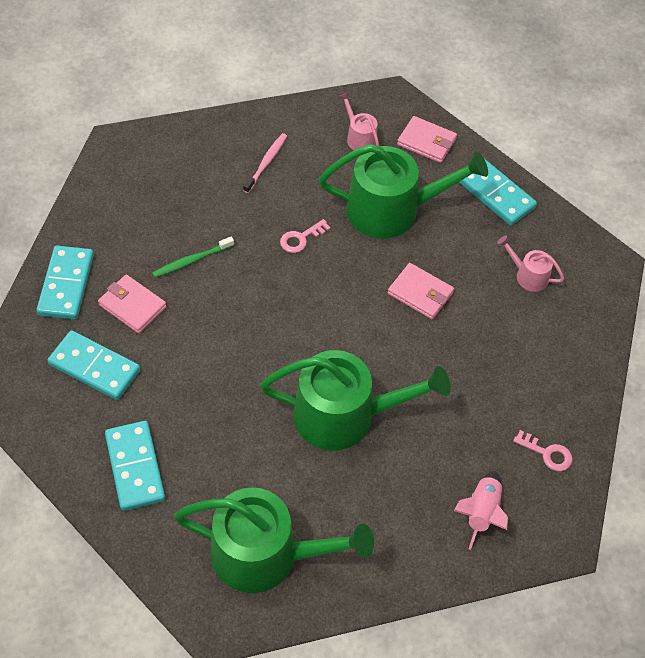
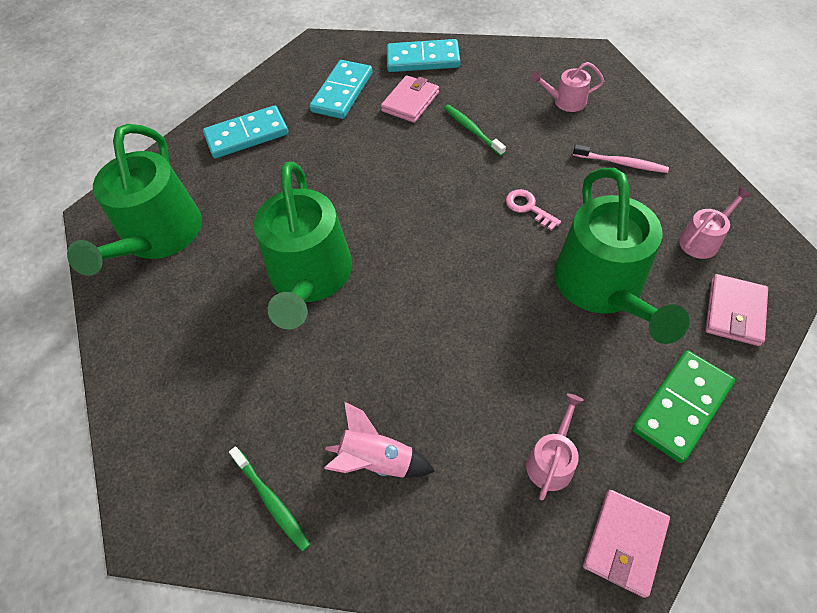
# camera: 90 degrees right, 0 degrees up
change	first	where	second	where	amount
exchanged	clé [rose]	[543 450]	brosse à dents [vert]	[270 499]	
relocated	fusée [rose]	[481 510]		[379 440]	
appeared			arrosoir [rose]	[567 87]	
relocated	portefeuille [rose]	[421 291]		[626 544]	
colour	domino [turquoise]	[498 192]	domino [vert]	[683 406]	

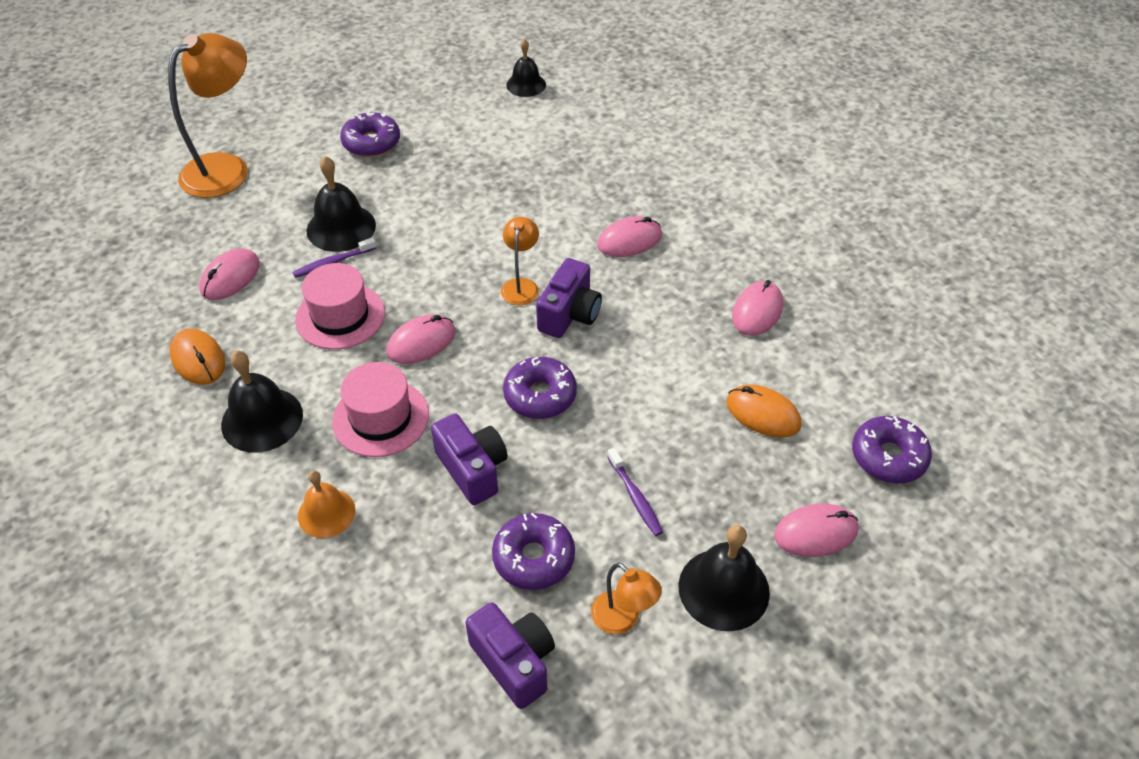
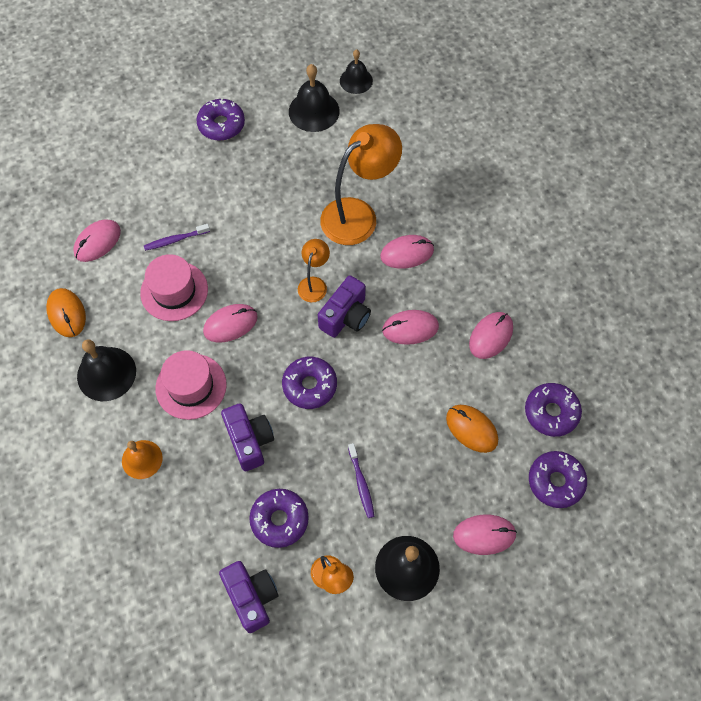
# camera: 10 degrees right, 15 degrees up
change	first	where	second	where	amount
relocated	cloche [noir]	[341 204]		[314 98]	
relocated	lampe [orange]	[208 115]		[361 184]	
appeared			souris [rose]	[410 327]	
appeared			beignet [violet]	[553 410]	

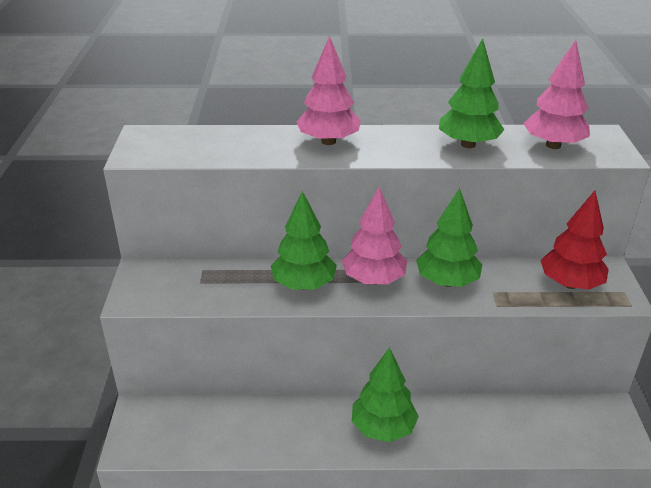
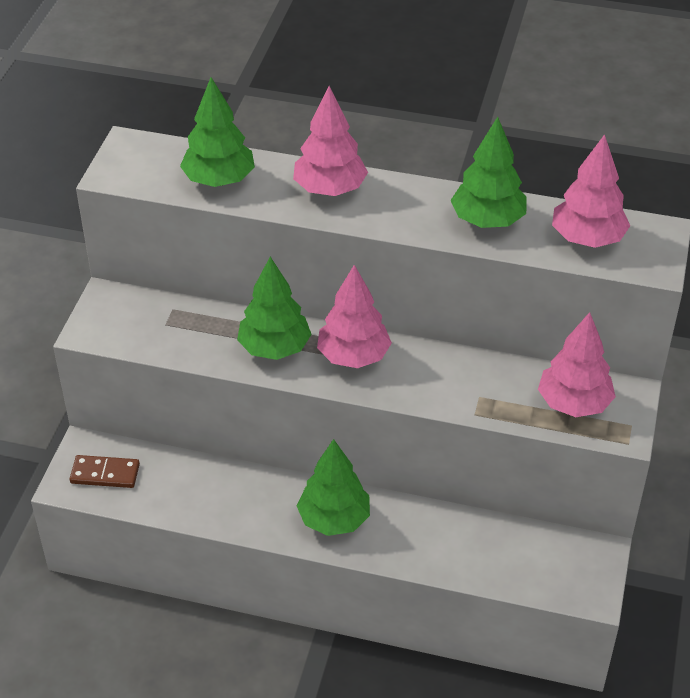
# camera: 15 degrees right, 10 degrees up
change	first	where	second	where	amount
appeared			domino [marron]	[104 471]	
relocated	arbre [vert]	[449 237]		[217 132]	
colour	arbre [rouge]	[575 240]	arbre [rose]	[577 364]	

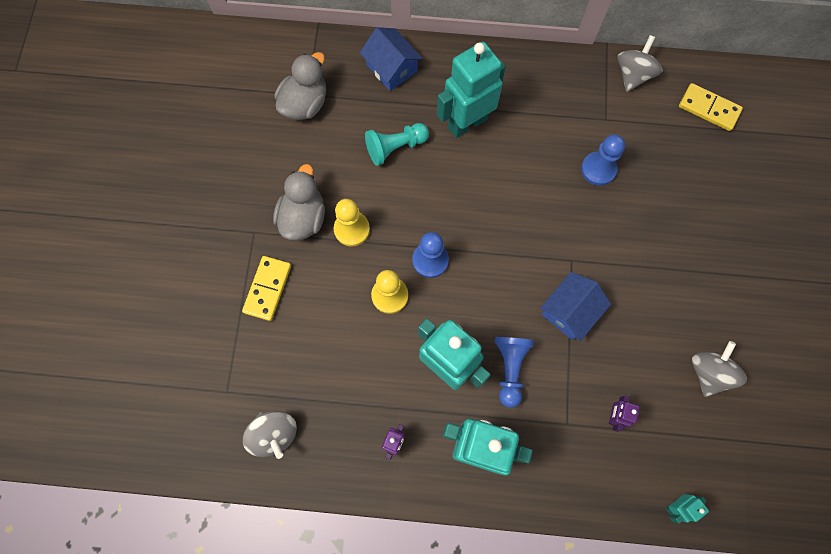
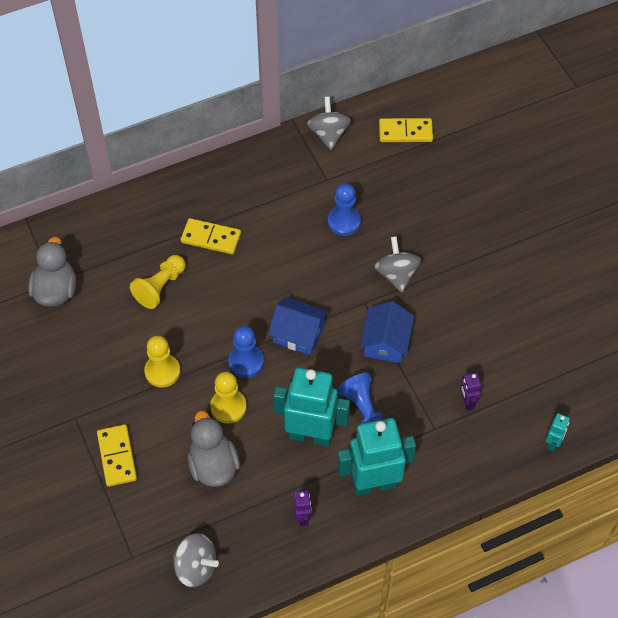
# camera: 30 degrees left, 15 degrees down
change	first	where	second	where	amount
colour	pion [turquoise]	[397 144]	pion [jaune]	[158 282]	
exchanged	robot [turquoise]	[471 90]	domino [jaune]	[211 236]	
relocated	canard [gris]	[299 202]		[214 449]	
relocated	maison [bleu]	[391 59]		[298 326]	
relocated	toupie [gris]	[719 369]		[398 264]	

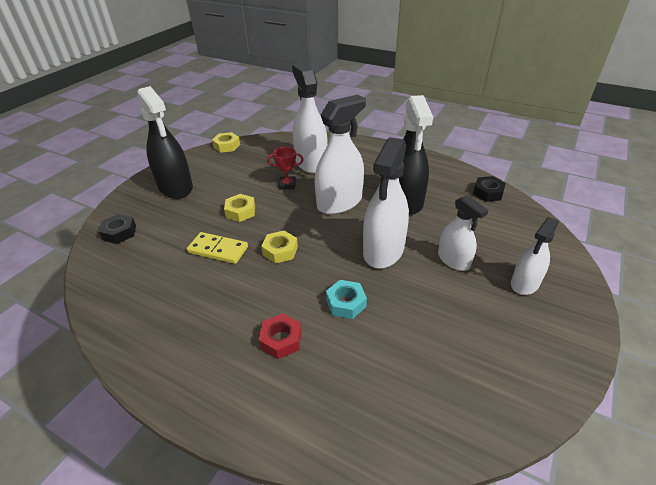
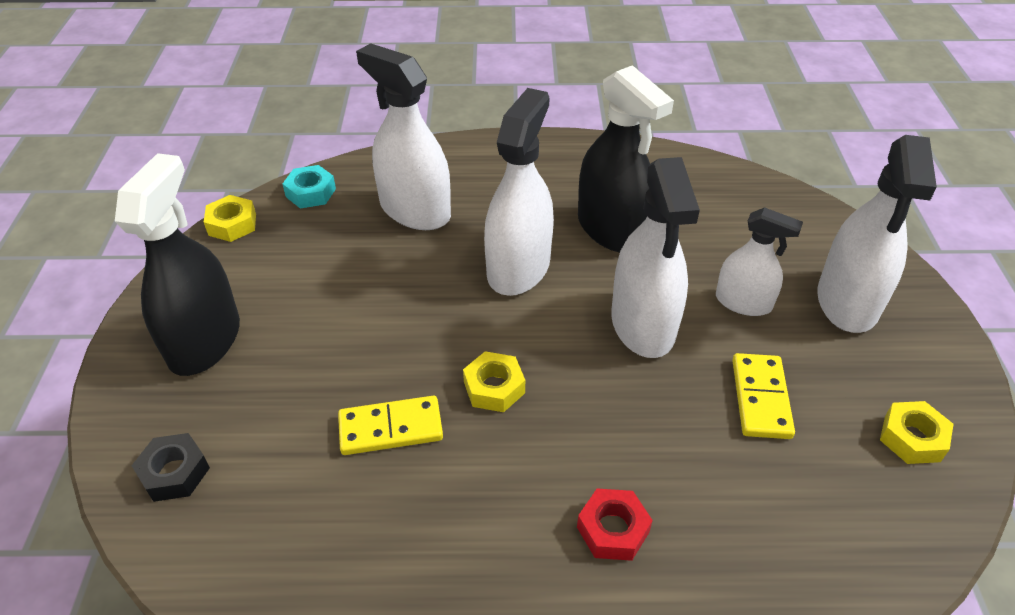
# camera: 30 degrees left, 5 degrees up
change	first	where	second	where	amount
spun	vaporisateur [noir]	[165 142]		[177 264]	105 degrees counterclockwise
relocated	écrou [turquoise]	[346 299]		[309 187]	
appeared			domino [jaune]	[763 396]	
size	vaporisateur [blanc]	[535 256]		[877 234]	x1.65
relocated	écrou [jaune]	[239 208]		[916 432]	
missing	trophée [rouge]	[285 168]			
missing	écrou [noir]	[489 189]			

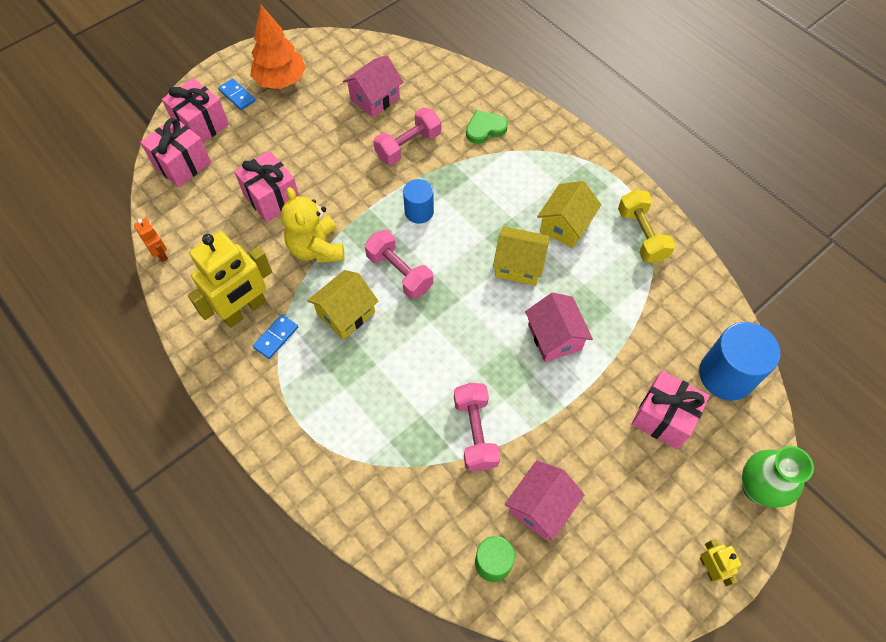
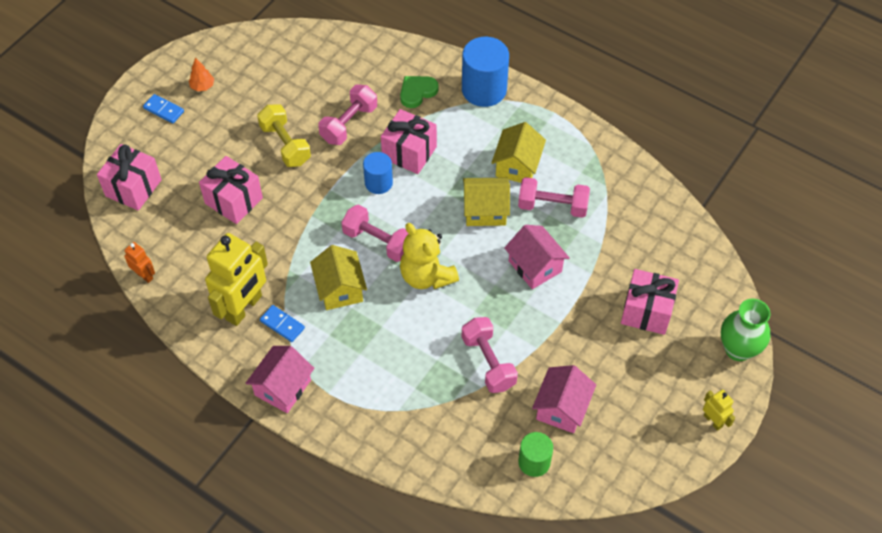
# camera: 15 degrees left, 5 degrees down
change	first	where	second	where	amount
size	arbre [orange]	[278 47]		[201 74]	x0.46
relocated	maison [rose]	[373 86]		[279 379]	
relocated	haltère [jaune]	[646 226]		[284 135]	
spun	domino [bleu]	[275 336]		[282 323]	75 degrees counterclockwise
spun	maison [jaune]	[342 305]		[338 277]	45 degrees counterclockwise
relocated	cadeau [rose]	[195 110]		[409 141]	
relocated	ours en peluche [jaune]	[312 225]		[429 256]	
relocated	cylindre [bleu]	[739 361]		[485 72]	
appeared			haltère [rose]	[554 197]	

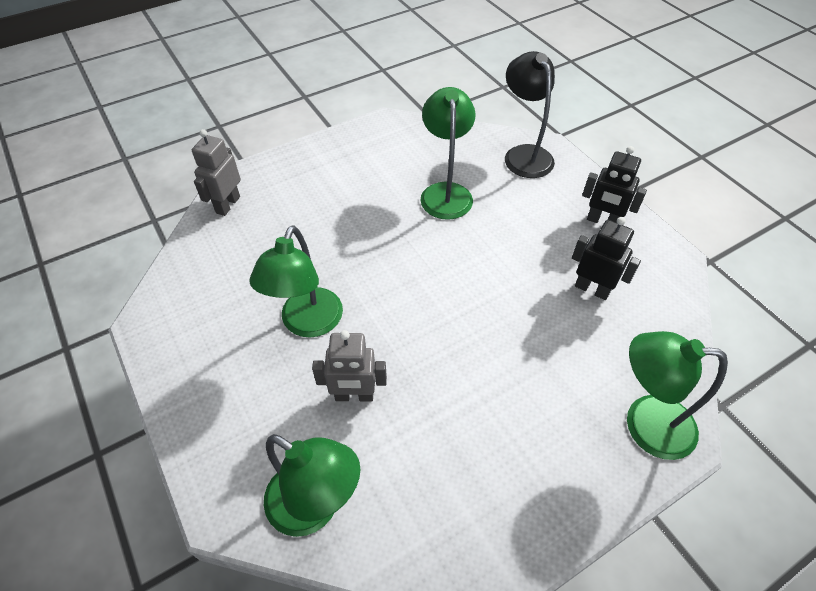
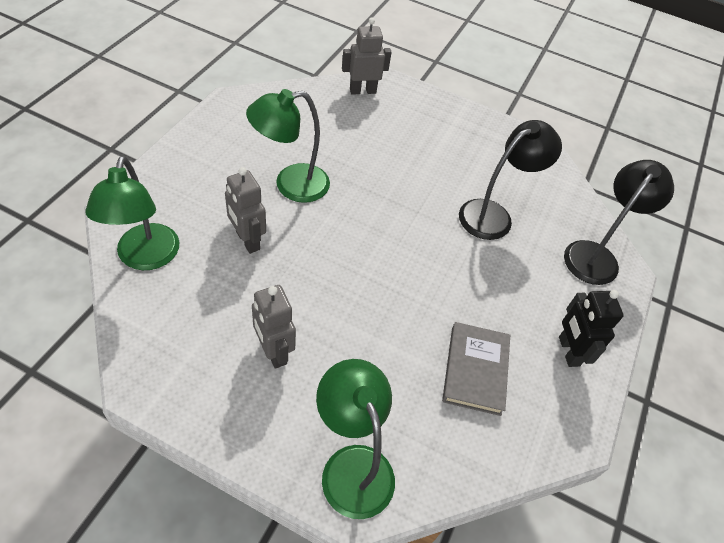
# camera: 50 degrees right, 0 degrees up
change	first	where	second	where	amount
appeared			robot [gris]	[274 327]	
exchanged	robot [noir]	[606 258]	livre [gris]	[476 369]	
colour	lampe [vert]	[448 153]	lampe [noir]	[510 180]	

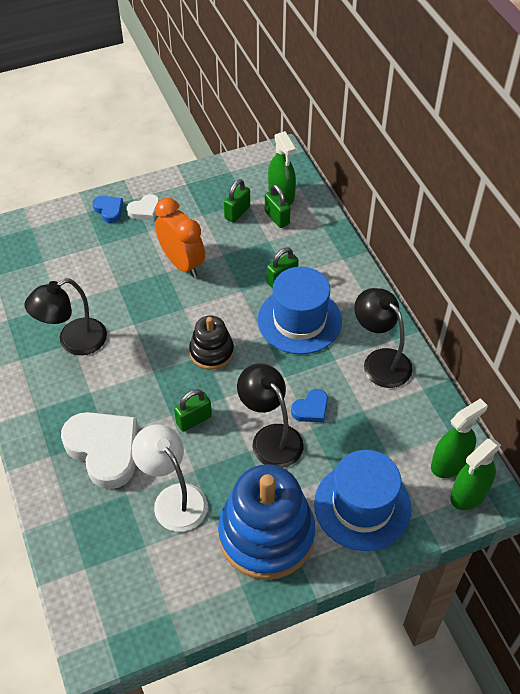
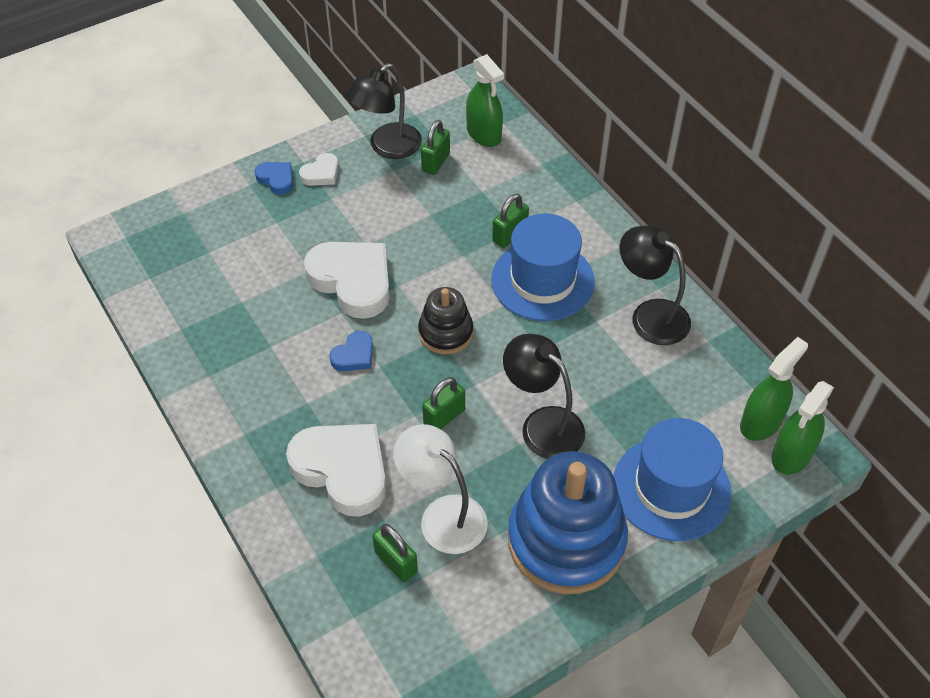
# camera: 10 degrees left, 0 degrees up
change	first	where	second	where	amount
appeared			cœur [blanc]	[347 280]	
relocated	cœur [bleu]	[309 405]		[351 351]	
relocated	lampe [noir]	[65 316]		[383 111]	
relocated	cadenas [vert]	[277 206]		[395 553]	
missing	réveil [orange]	[180 238]			

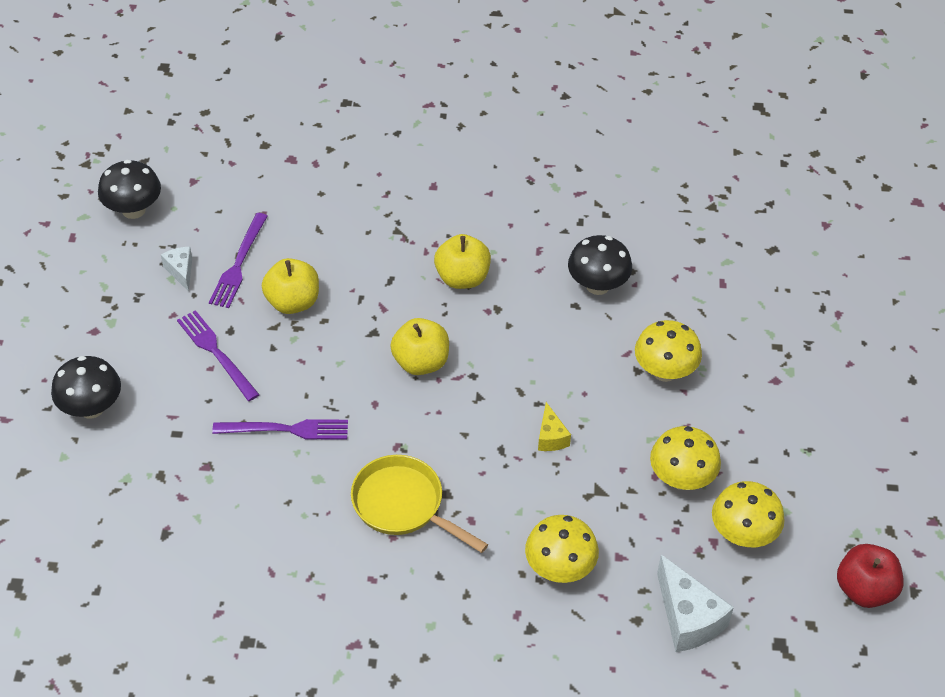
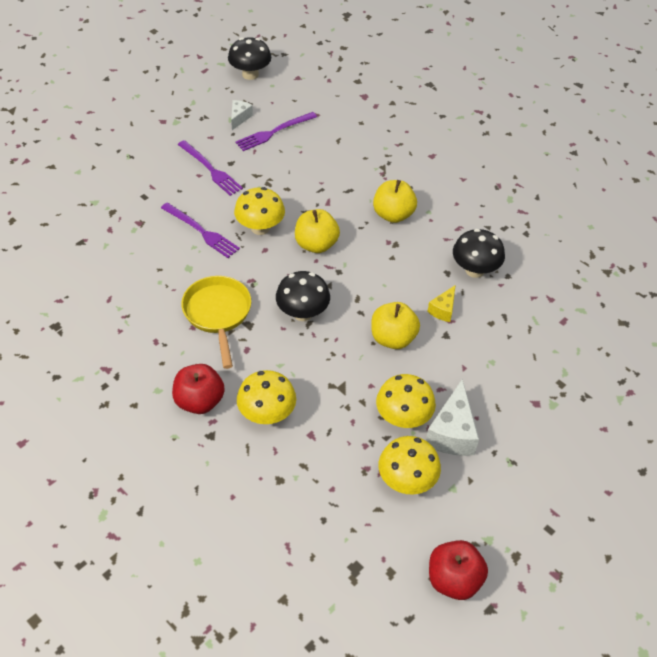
# camera: 40 degrees right, 0 degrees up
change	first	where	second	where	amount
appeared			pomme [rouge]	[198 389]	
spun	fourchette [violet]	[218 355]		[210 168]	135 degrees clockwise
relocated	champignon [jaune]	[668 351]		[259 211]	
relocated	champignon [noir]	[86 387]		[303 296]	
relocated	pomme [jaune]	[290 286]		[395 325]	
relocated	fromage [blanc]	[695 603]		[452 417]	
relocated	fromage [jaune]	[554 426]		[441 303]	

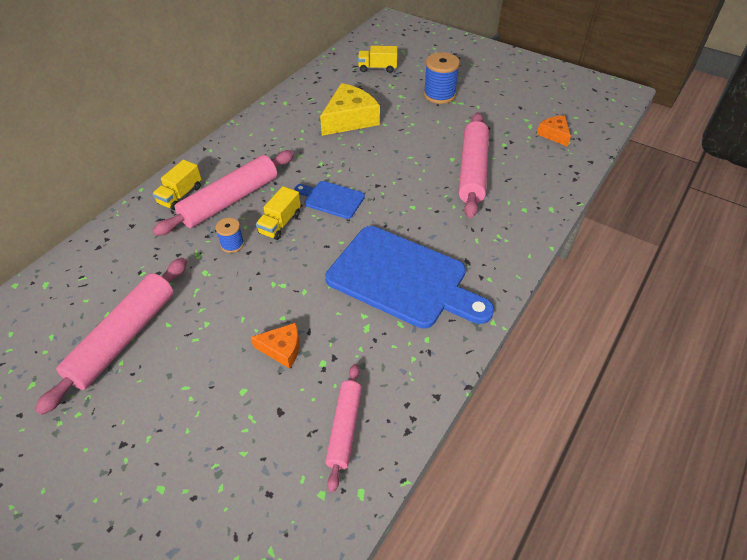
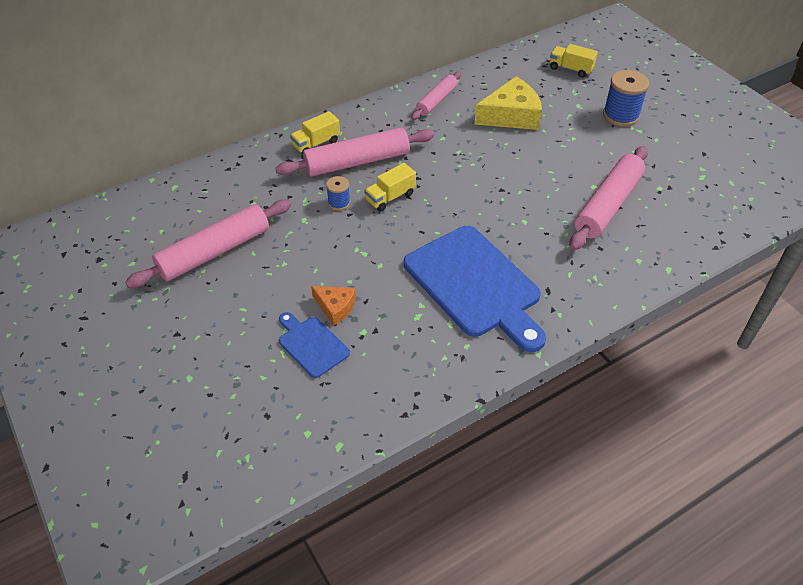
# camera: 25 degrees right, 0 degrees up
change	first	where	second	where	amount
relocated	planche à découper [bleu]	[330 200]		[314 345]	
relocated	rouleau à pâtisserie [rose]	[343 428]		[436 95]	
missing	fromage [orange]	[554 131]			

